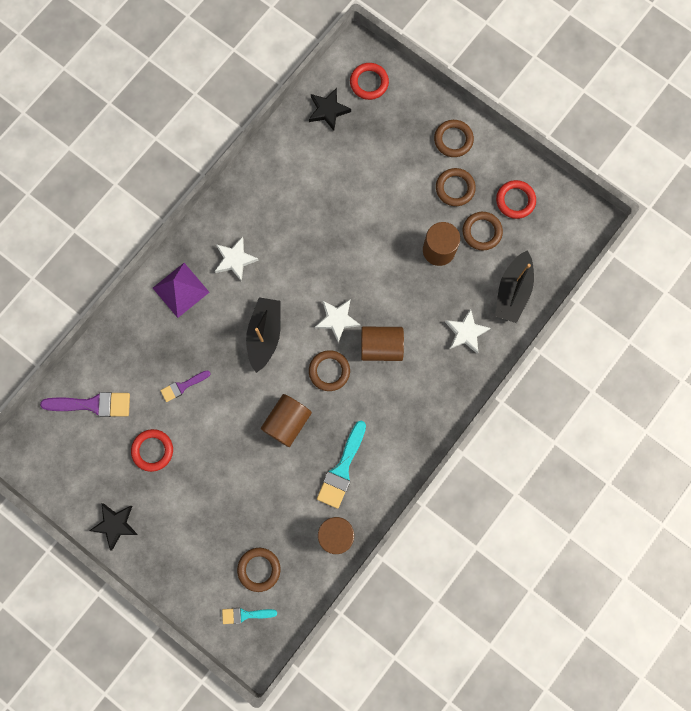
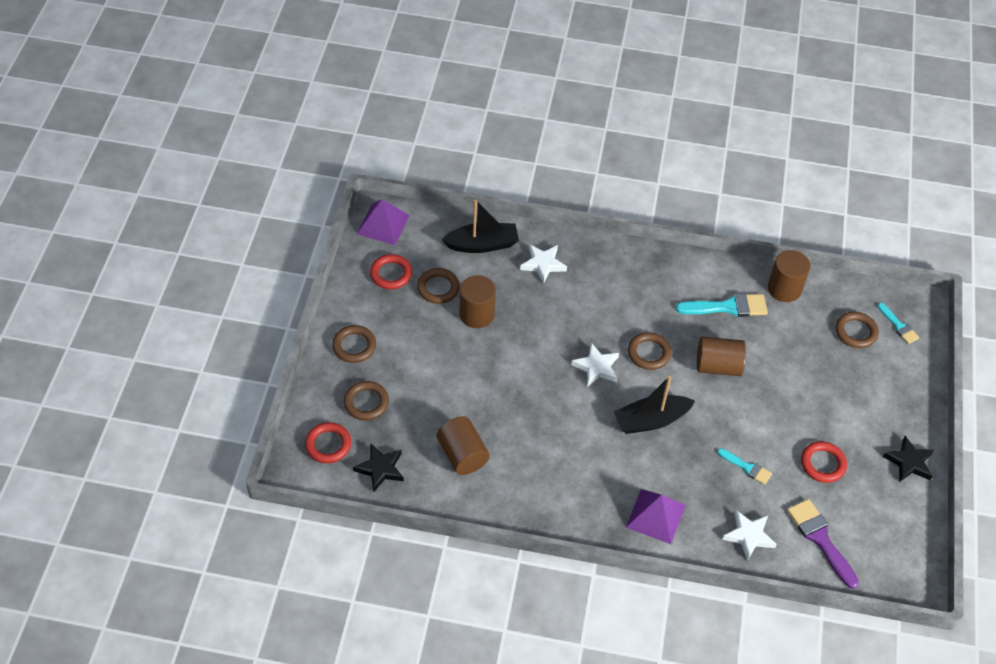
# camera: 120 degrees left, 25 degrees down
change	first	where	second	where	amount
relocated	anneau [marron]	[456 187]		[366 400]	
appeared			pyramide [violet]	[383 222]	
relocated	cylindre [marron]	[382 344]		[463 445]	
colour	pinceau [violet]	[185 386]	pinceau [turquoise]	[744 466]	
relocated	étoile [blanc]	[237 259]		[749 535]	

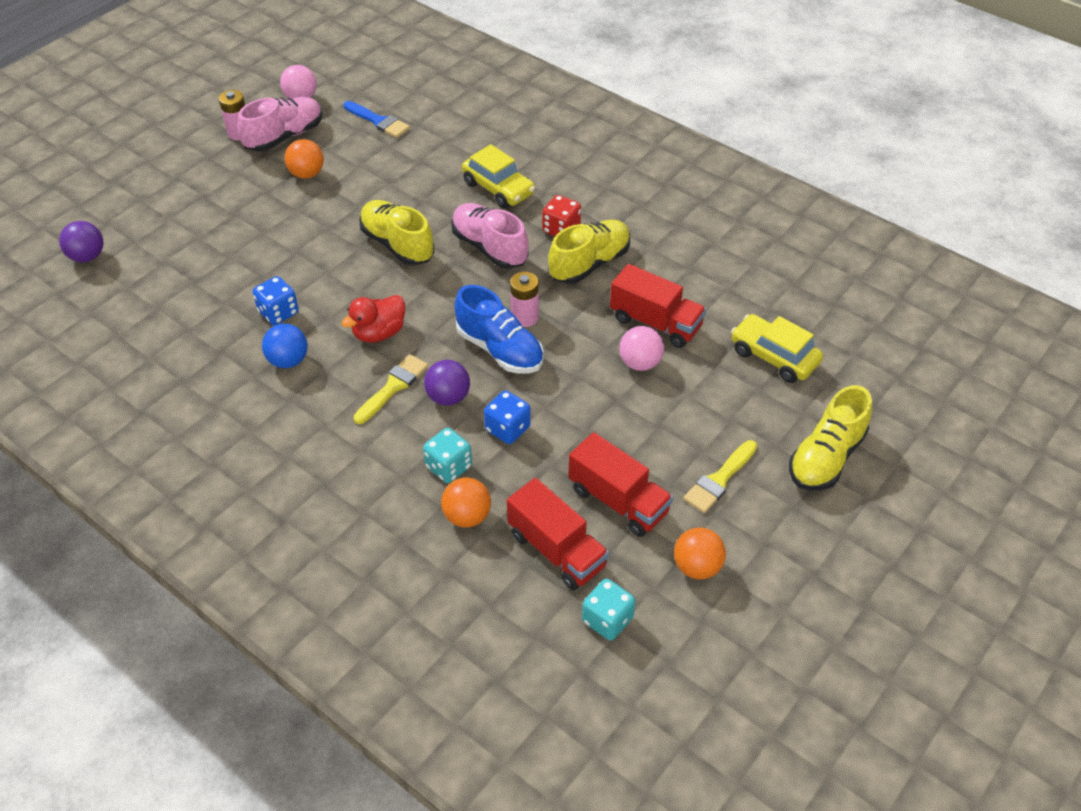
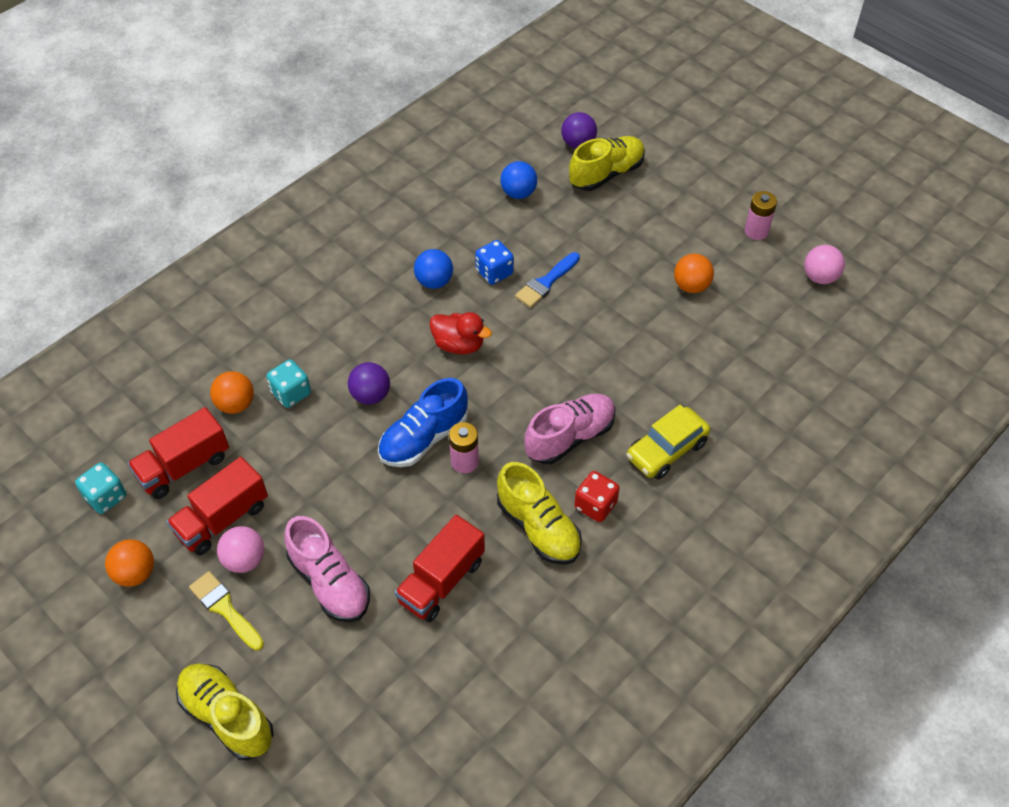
# camera: 95 degrees right, 5 degrees up
change	first	where	second	where	amount
relocated	balle [rose]	[641 348]		[240 549]	
relocated	chaussure [rose]	[280 124]		[327 569]	
spun	canard [rouge]	[373 319]		[460 333]	150 degrees clockwise
appeared			balle [bleu]	[519 180]	
relocated	pinceau [bleu]	[376 119]		[547 280]	
relocated	chaussure [jaune]	[397 232]		[607 163]	
missing	pinceau [jaune]	[390 389]			
missing	dé [bleu]	[507 417]			
missing	voiture [jaune]	[777 348]			

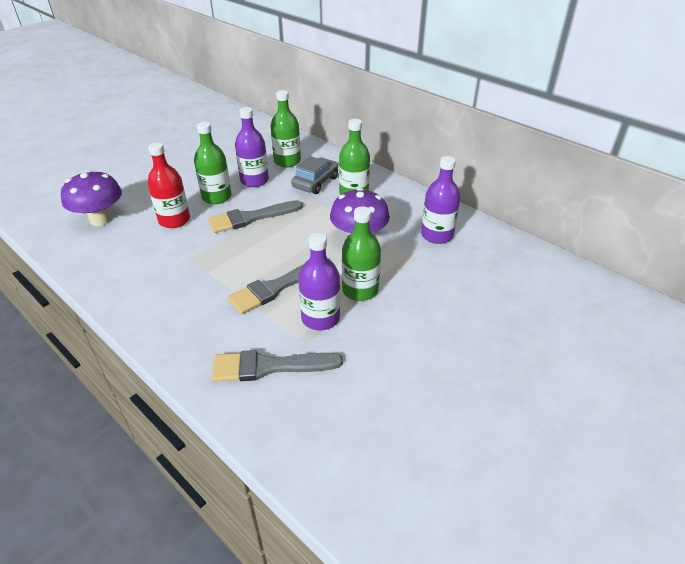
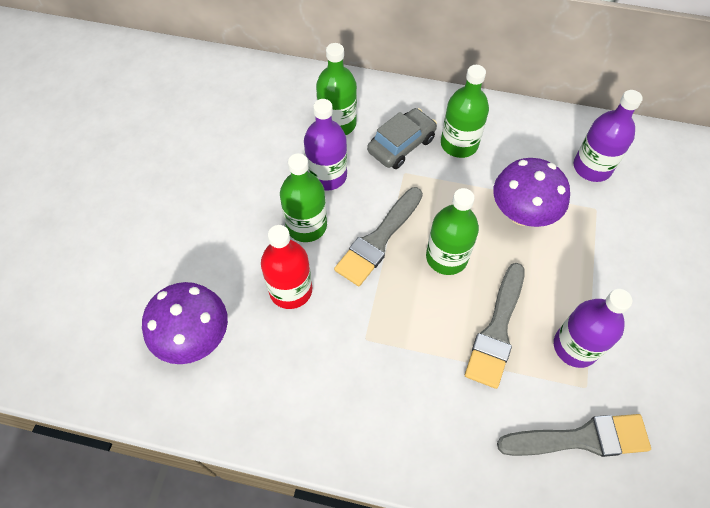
# camera: 30 degrees left, 20 degrees up
change	first	where	second	where	amount
spun	voiture [gris]	[314 175]		[402 138]	45 degrees clockwise
relocated	bouteille [vert]	[361 253]		[452 231]	
spun	pinceau [gris]	[277 366]		[574 435]	150 degrees counterclockwise

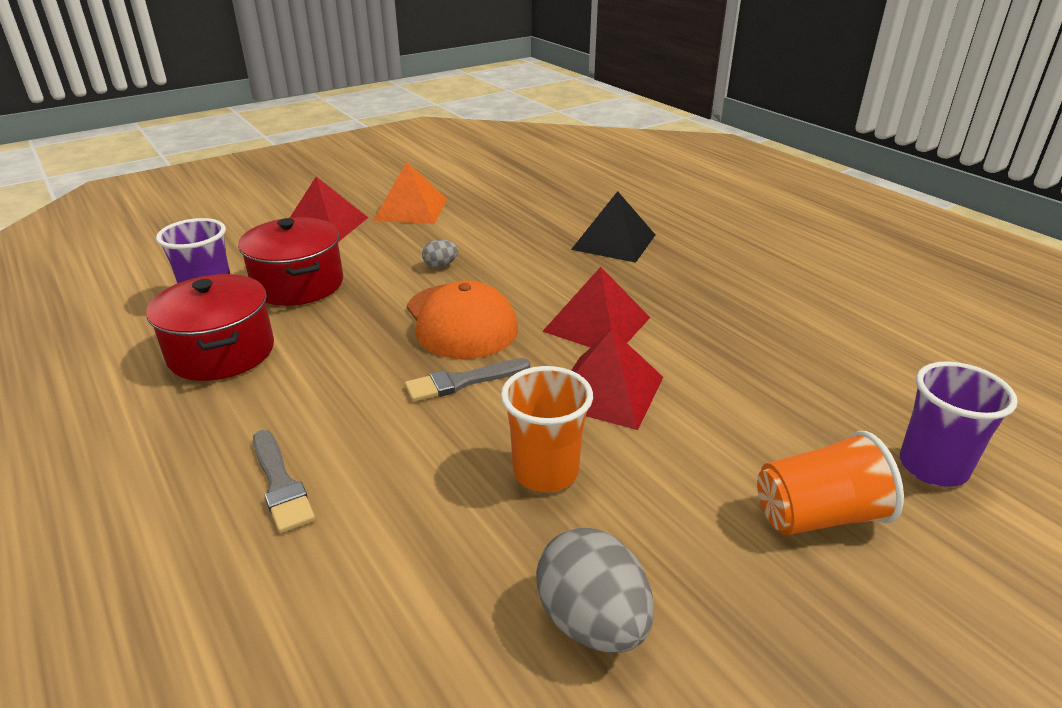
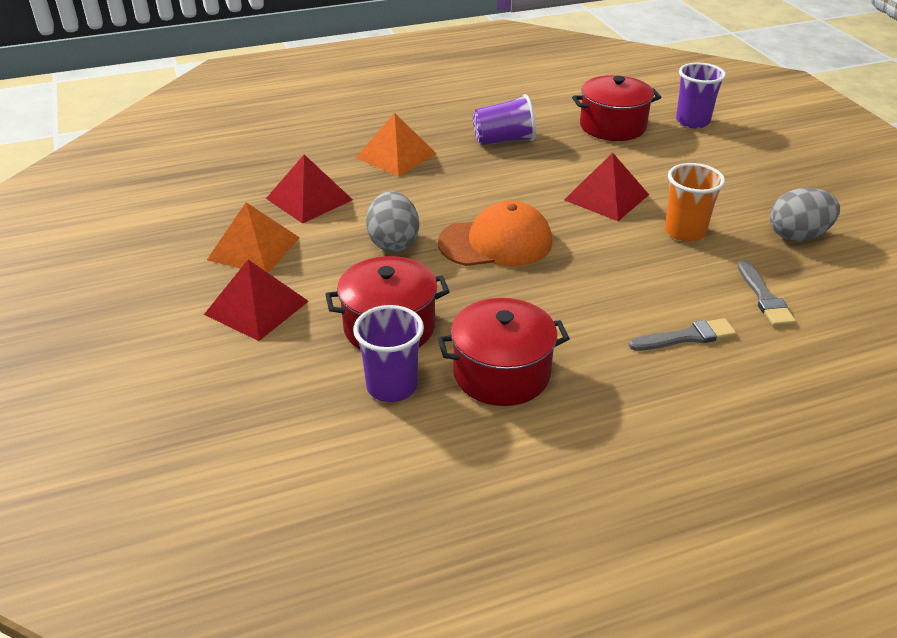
# camera: 75 degrees left, 5 degrees up
change	first	where	second	where	amount
relocated	pyramide [rouge]	[596 307]		[309 189]	
colour	pyramide [noir]	[613 227]	pyramide [orange]	[396 145]	
size	œuf [gris]	[440 254]		[392 221]	x2.01
appeared			gobelet [violet]	[504 119]	
appeared			marmite [rouge]	[616 108]	
relocated	pinceau [gris]	[467 380]		[767 293]	
missing	gobelet [orange]	[830 483]			

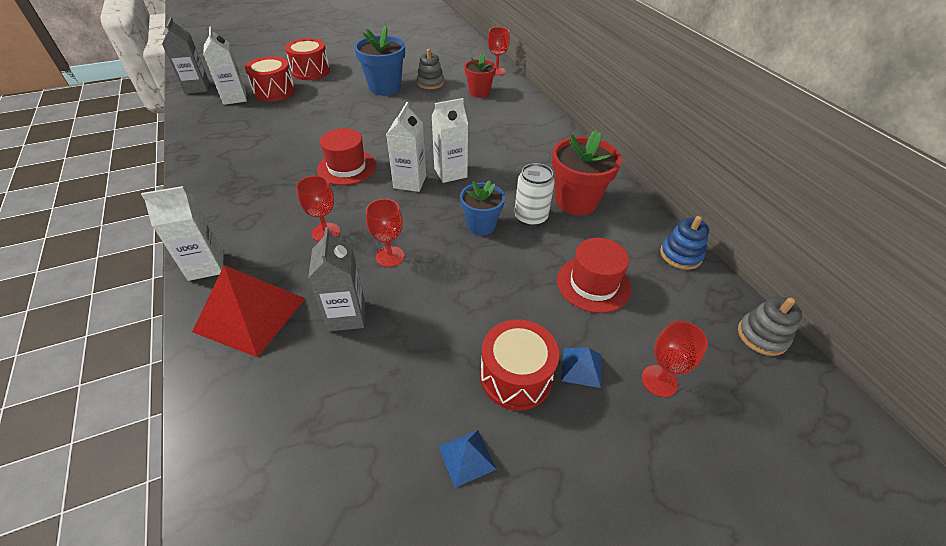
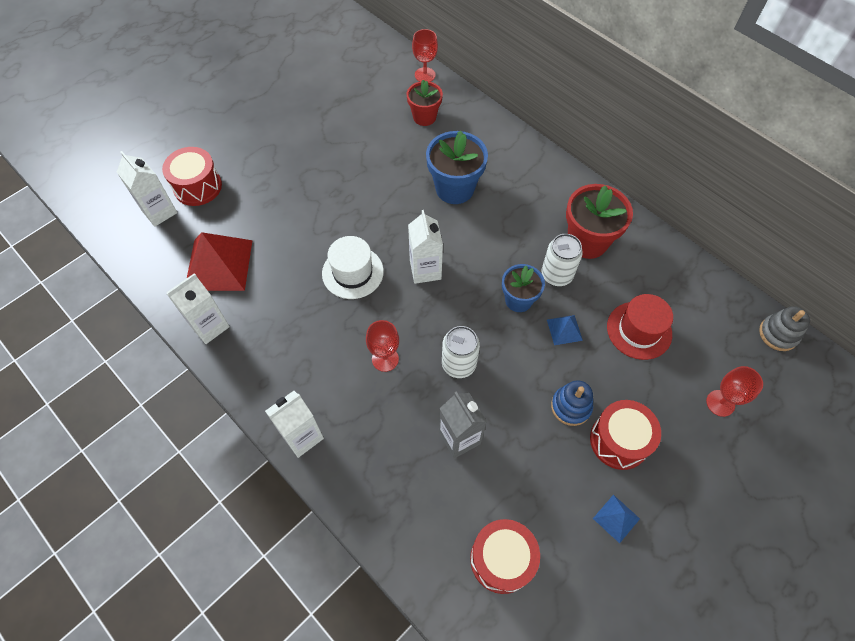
# camera: 20 degrees left, 15 degrees up
change	first	where	second	where	amount
relocated	brique de lait [blanc]	[449 140]		[198 308]	
relocated	pyramide [rouge]	[249 311]		[219 261]	
colour	chapeau [rouge]	[346 156]	chapeau [blanc]	[353 267]	
relocated	pot de fleurs [bleu]	[379 60]		[457 167]	
exchanged	verre à pied [rouge]	[385 233]	canette [blanc]	[461 352]	
relocated	tambour [rouge]	[307 59]		[505 556]	
relocated	pyramide [bleu]	[581 367]		[565 330]	
relocated	jouet à empiler [bleu]	[684 243]		[572 403]	
missing	brique de lait [gris]	[185 55]			
missing	jouet à empiler [gris]	[430 69]			

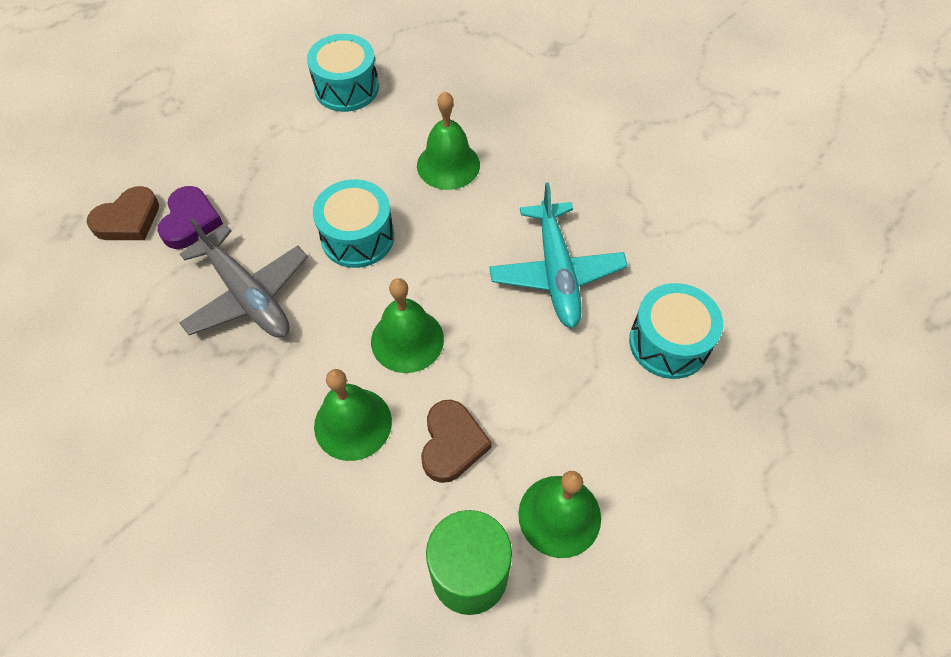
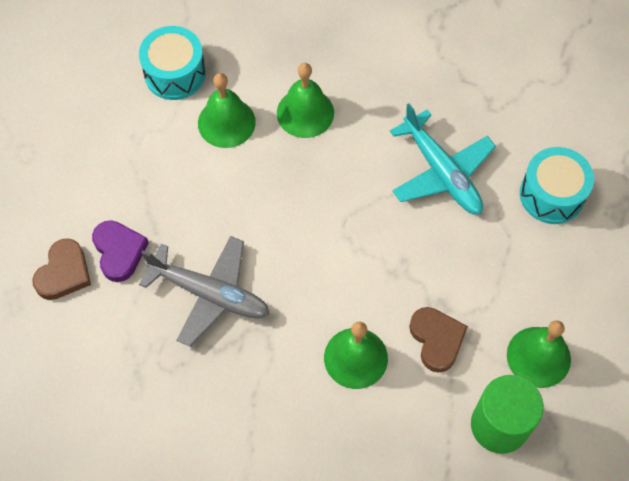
# camera: 25 degrees left, 5 degrees up
change	first	where	second	where	amount
relocated	cloche [vert]	[407 325]		[227 110]	
missing	tambour [turquoise]	[353 223]			

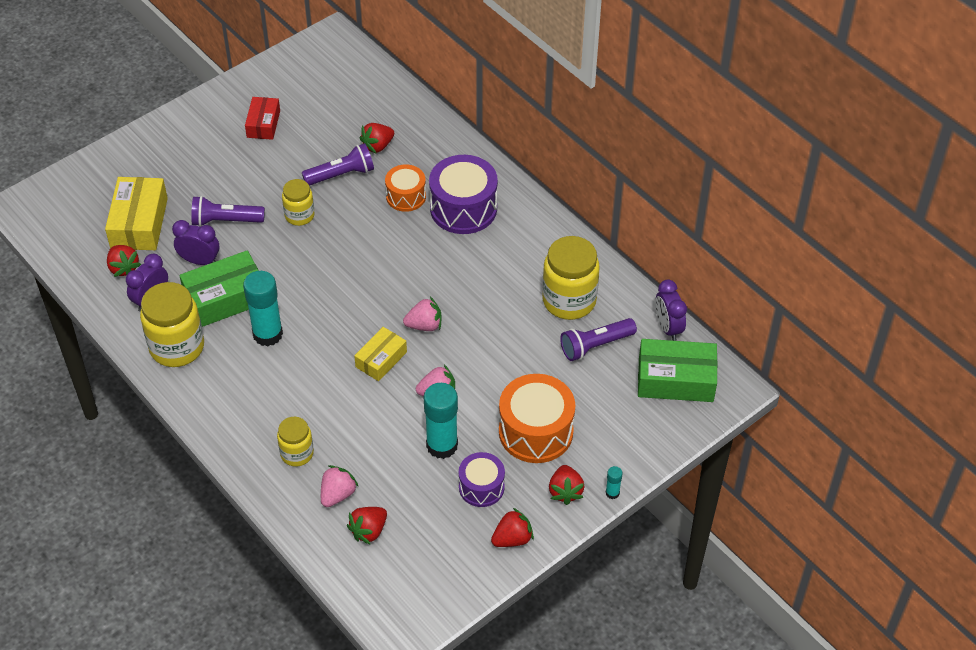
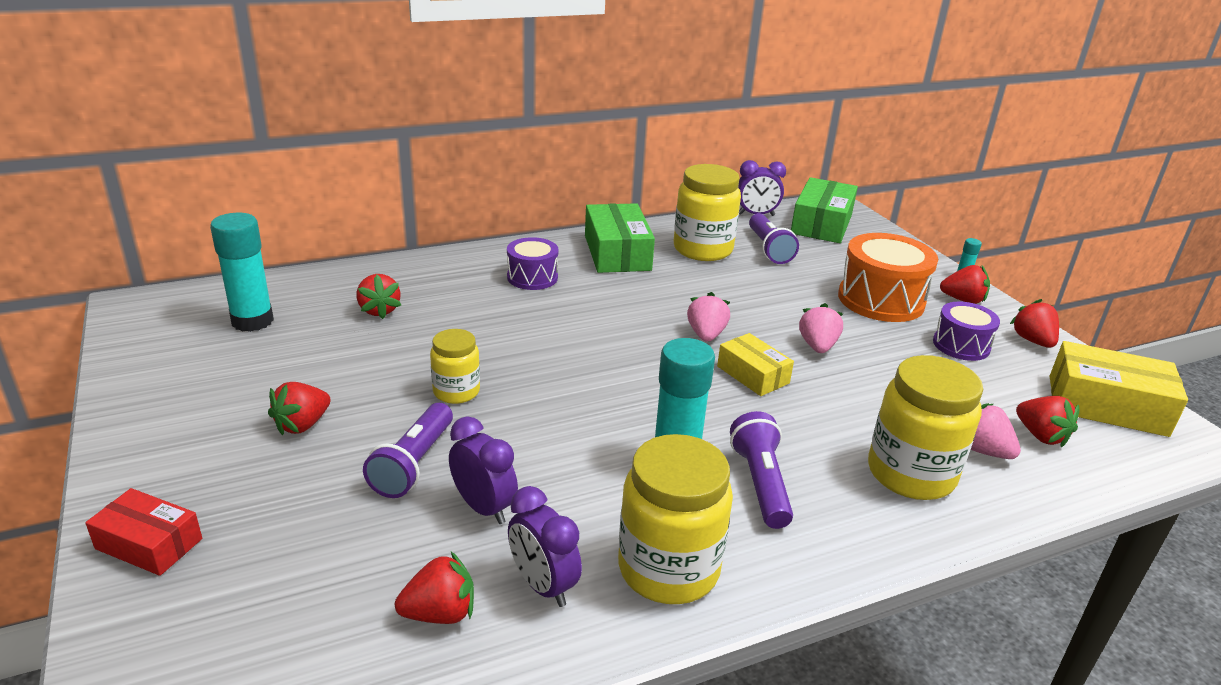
# camera: 75 degrees left, 20 degrees down
change	first	where	second	where	amount
relocated	boîte [rouge]	[262 118]		[143 532]	
relocated	bâton de colle [turquoise]	[441 421]		[242 272]	
appeared			fraise [rouge]	[299 408]	
spun	réveil [violet]	[196 242]		[483 470]	105 degrees clockwise
size	tambour [violet]	[463 194]		[532 263]	x0.60
relocated	boîte [vert]	[219 288]		[620 238]	
relocated	lampe de poche [violet]	[338 164]		[761 470]	
size	bocal [jaune]	[295 441]		[925 427]	x1.74
relocated	boîte [jaune]	[136 213]		[1119 389]	
missing	tambour [orange]	[405 188]			

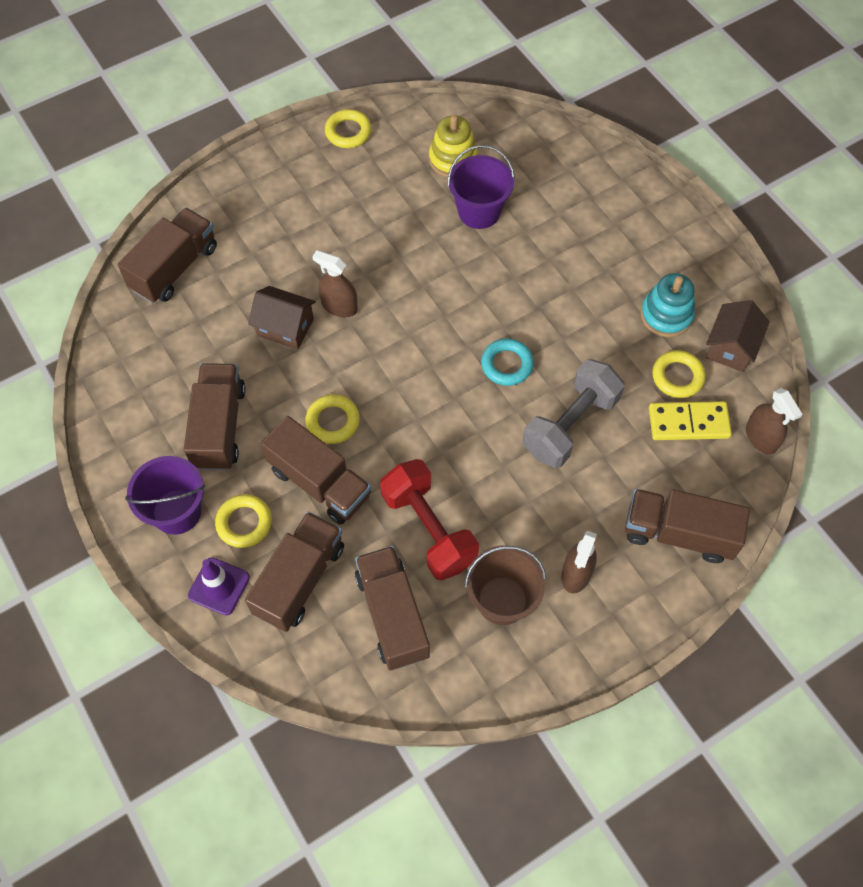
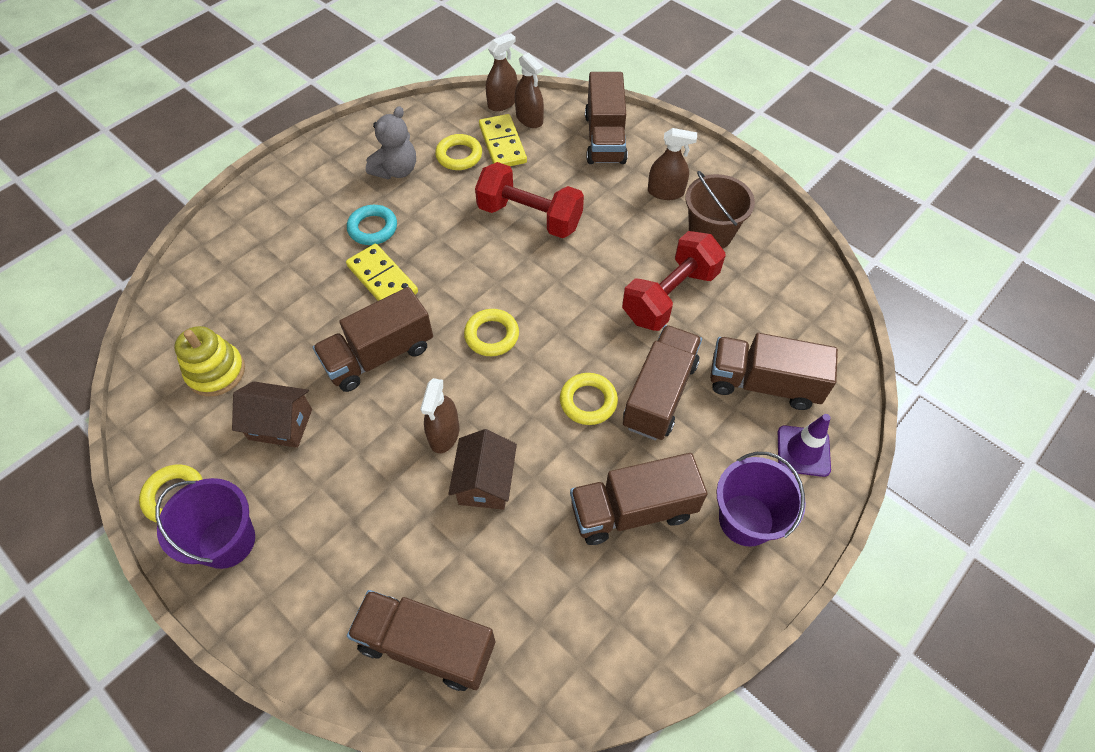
# camera: 105 degrees left, 5 degrees down
change	first	where	second	where	amount
relocated	seau [violet]	[481 187]		[205 523]	
relocated	maison [marron]	[738 336]		[272 414]	
relocated	camion [marron]	[392 608]		[373 339]	
appeared			domino [jaune]	[382 272]	
relocated	anneau [turquoise]	[507 362]		[372 225]	
exchanged	jouet à empiler [turquoise]	[667 305]	ours en peluche [gris]	[391 142]	
relocated	anneau [jaune]	[243 521]		[491 332]	
colour	haltère [gris]	[574 413]	haltère [rouge]	[529 200]	
appeared			vaporisateur [marron]	[529 90]	

